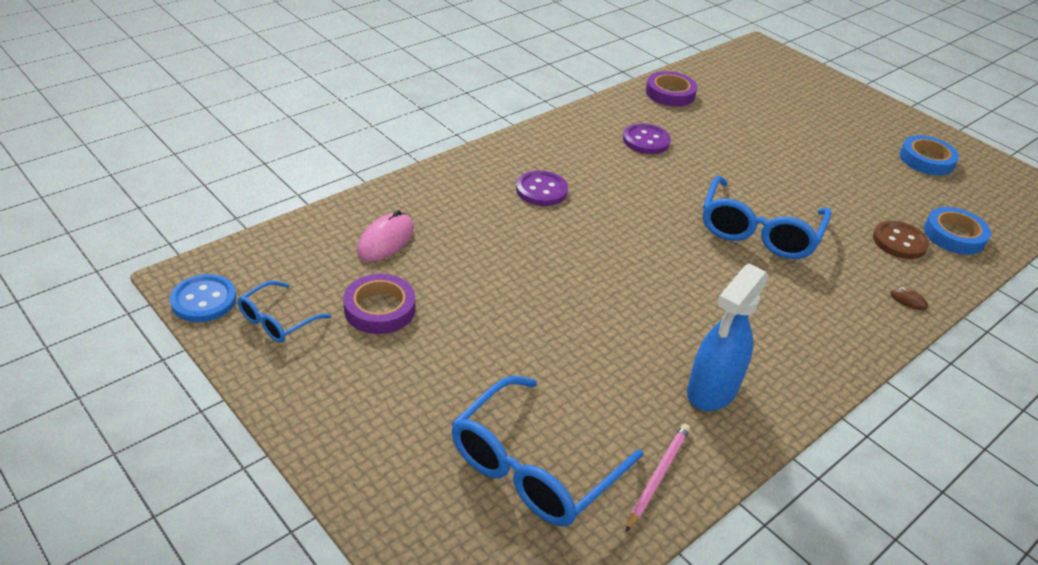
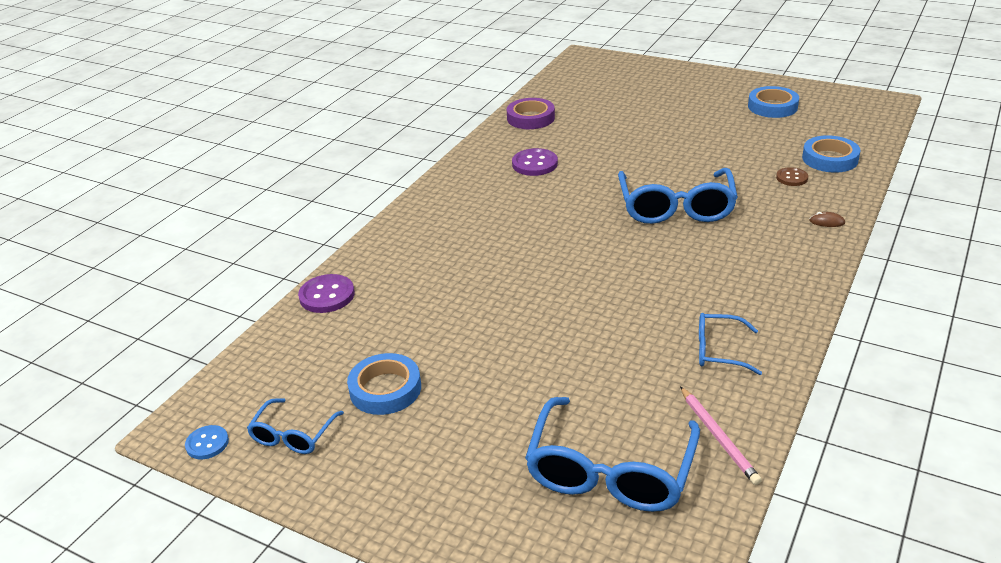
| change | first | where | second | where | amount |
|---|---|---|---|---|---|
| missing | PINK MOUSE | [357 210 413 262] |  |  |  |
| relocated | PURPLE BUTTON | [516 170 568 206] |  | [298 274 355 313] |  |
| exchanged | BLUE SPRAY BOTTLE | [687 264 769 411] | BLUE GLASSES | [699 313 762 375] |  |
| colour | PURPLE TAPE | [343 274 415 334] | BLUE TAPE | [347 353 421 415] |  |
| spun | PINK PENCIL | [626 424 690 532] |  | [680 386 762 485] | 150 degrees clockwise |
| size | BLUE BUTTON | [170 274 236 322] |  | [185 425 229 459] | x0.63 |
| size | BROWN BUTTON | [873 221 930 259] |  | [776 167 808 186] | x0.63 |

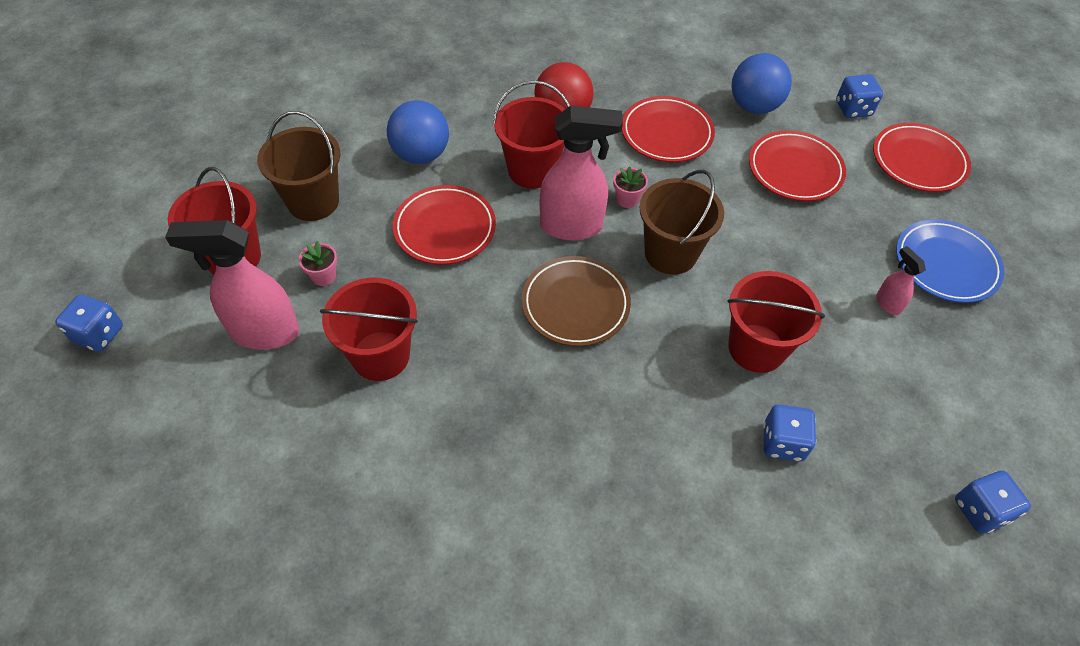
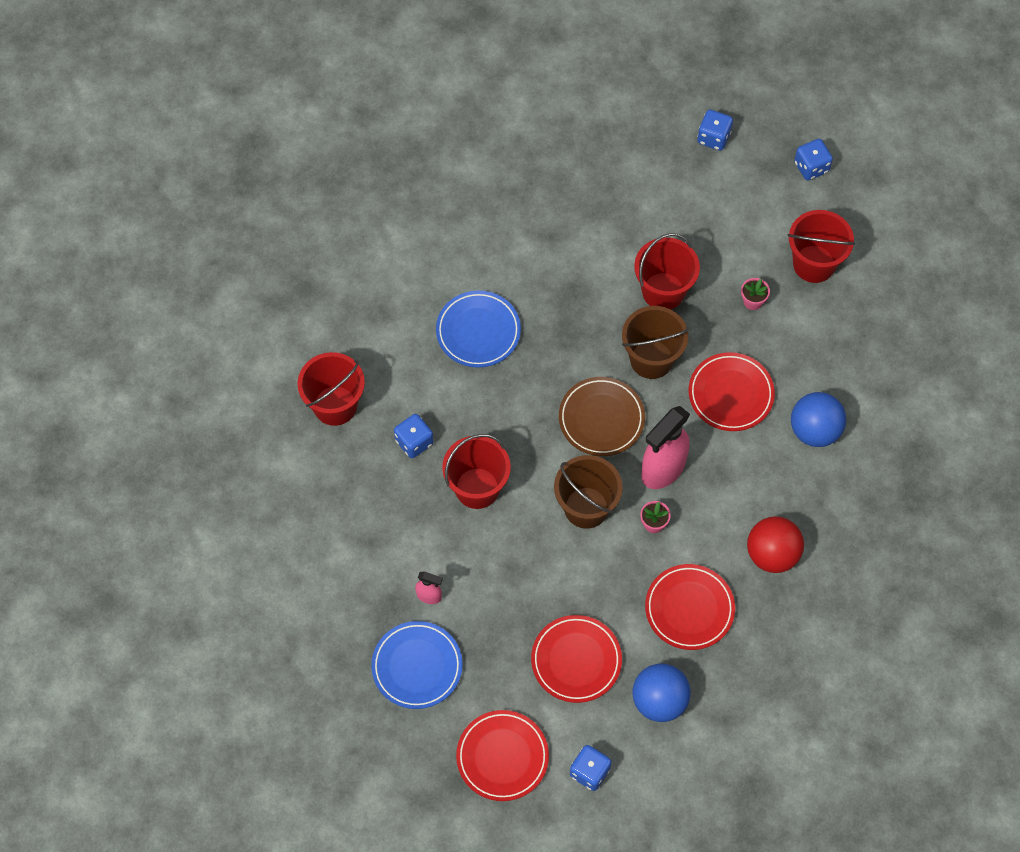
| change | first | where | second | where | amount |
|---|---|---|---|---|---|
| missing | PINK SPRAY BOTTLE | [165 220 300 350] |  |  |  |
| appeared |  |  | BLUE PLATE | [436 291 521 368] |  |
| relocated | BROWN BUCKET | [257 111 340 221] |  | [622 306 689 379] |  |
| relocated | RED BUCKET | [493 80 570 189] |  | [297 352 365 426] |  |
| relocated | BLUE DICE | [955 471 1031 534] |  | [697 110 733 151] |  |

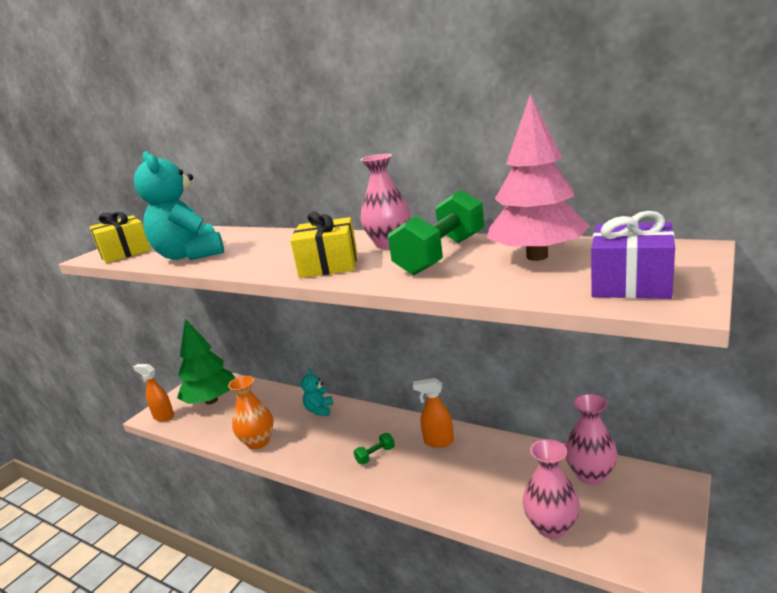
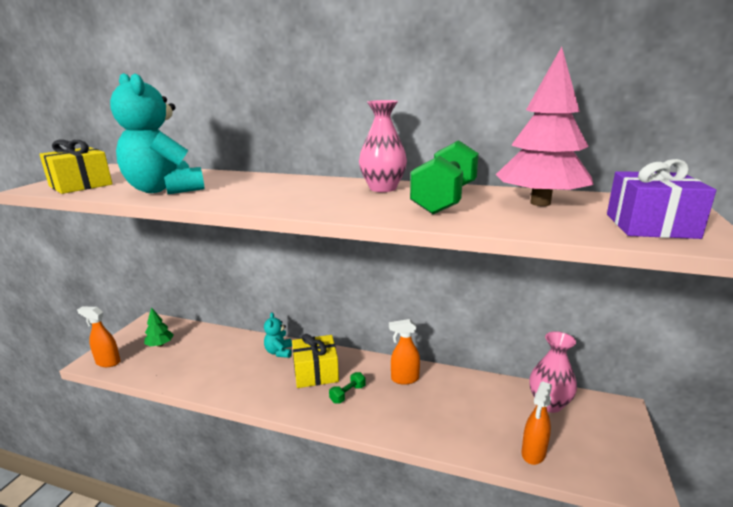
| change | first | where | second | where | amount |
|---|---|---|---|---|---|
| missing | ORANGE VASE | [228 376 274 449] |  |  |  |
| relocated | YELLOW GIFT | [290 211 357 278] |  | [292 334 339 388] |  |
| exchanged | PINK VASE | [522 439 580 539] | ORANGE SPRAY BOTTLE | [521 381 552 465] |  |
| size | GREEN TREE | [177 319 235 404] |  | [144 307 174 347] | x0.47 |

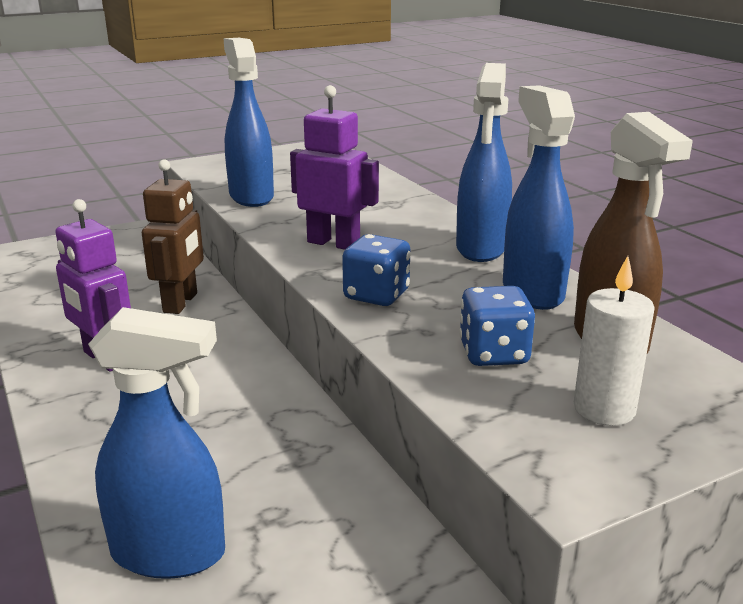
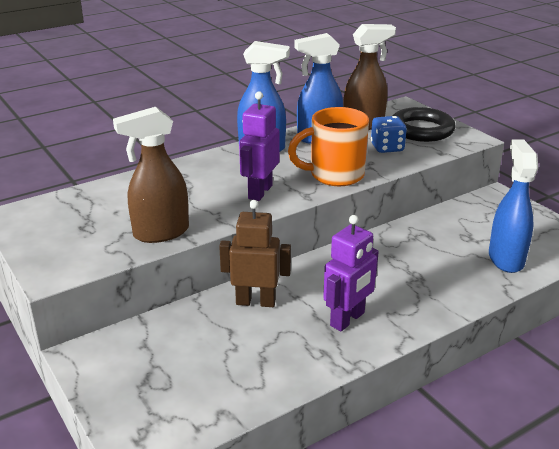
| change | first | where | second | where | amount |
|---|---|---|---|---|---|
| exchanged | BLUE DICE | [342 234 411 306] | ORANGE MUG | [288 107 369 186] |  |
| exchanged | WHITE CANDLE | [574 256 655 426] | BLACK RING | [392 107 456 142] |  |
| colour | BLUE SPRAY BOTTLE | [223 38 274 207] | BROWN SPRAY BOTTLE | [113 107 189 243] |  |

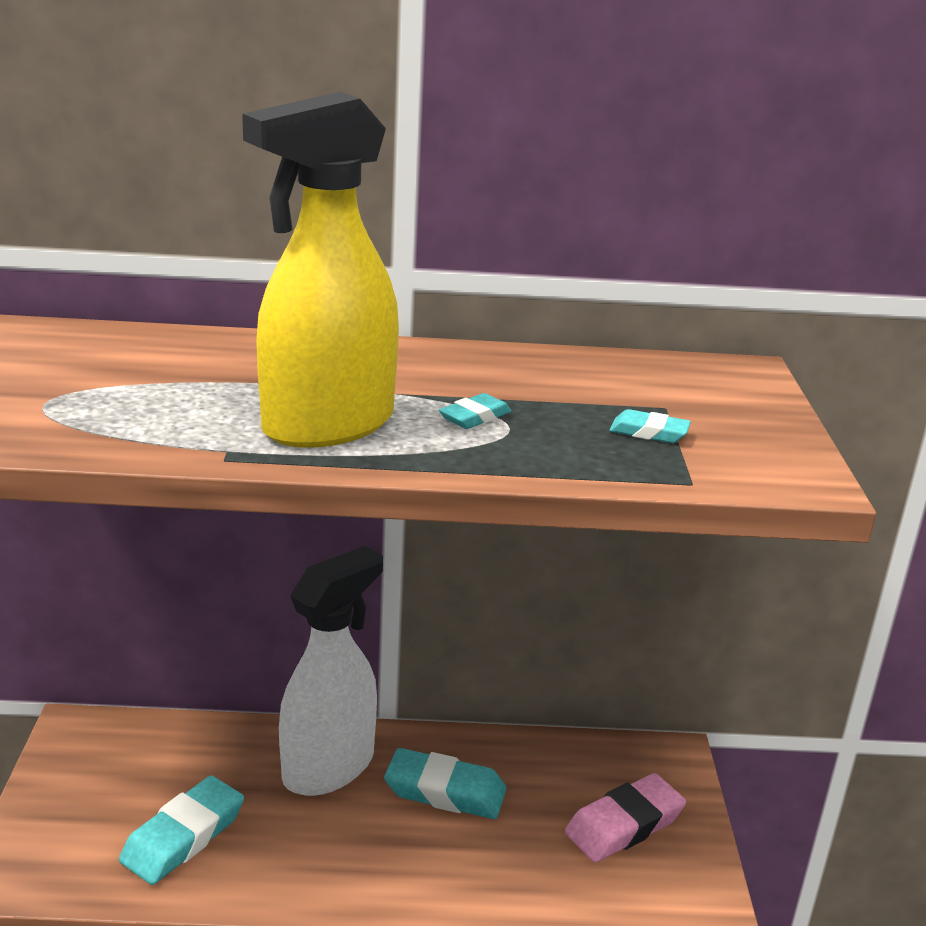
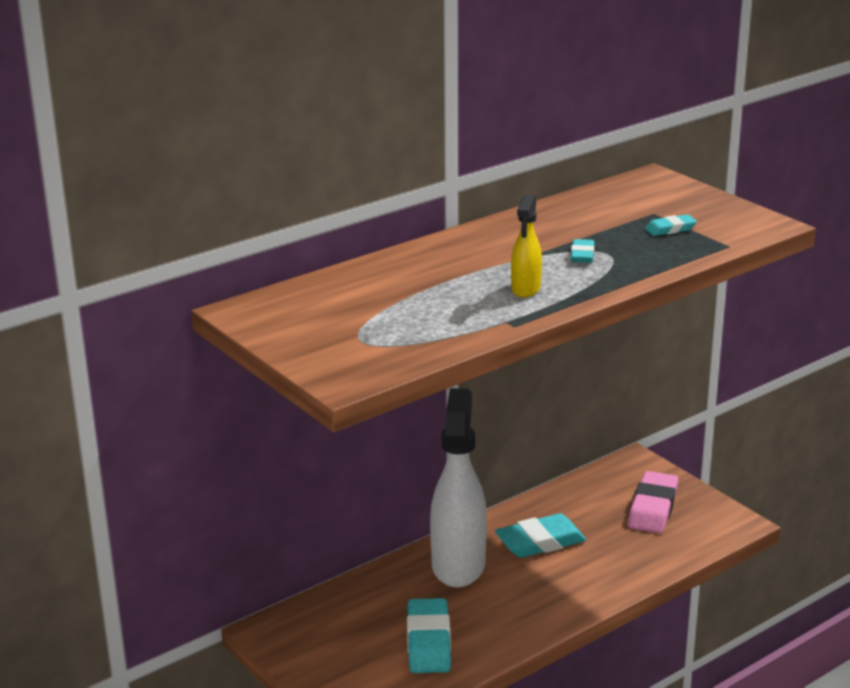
| change | first | where | second | where | amount |
|---|---|---|---|---|---|
| size | YELLOW SPRAY BOTTLE | [242 92 399 448] |  | [511 195 542 298] | x0.46 |

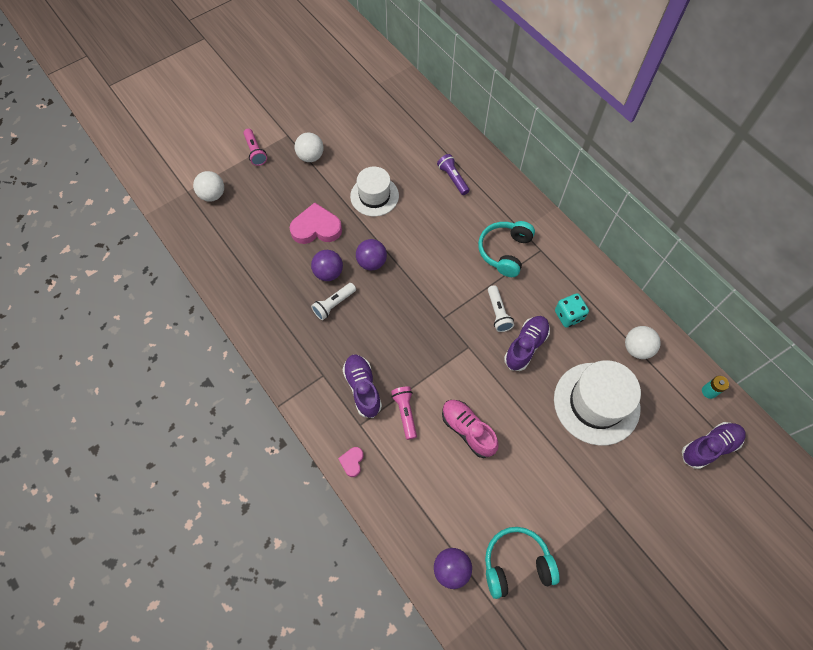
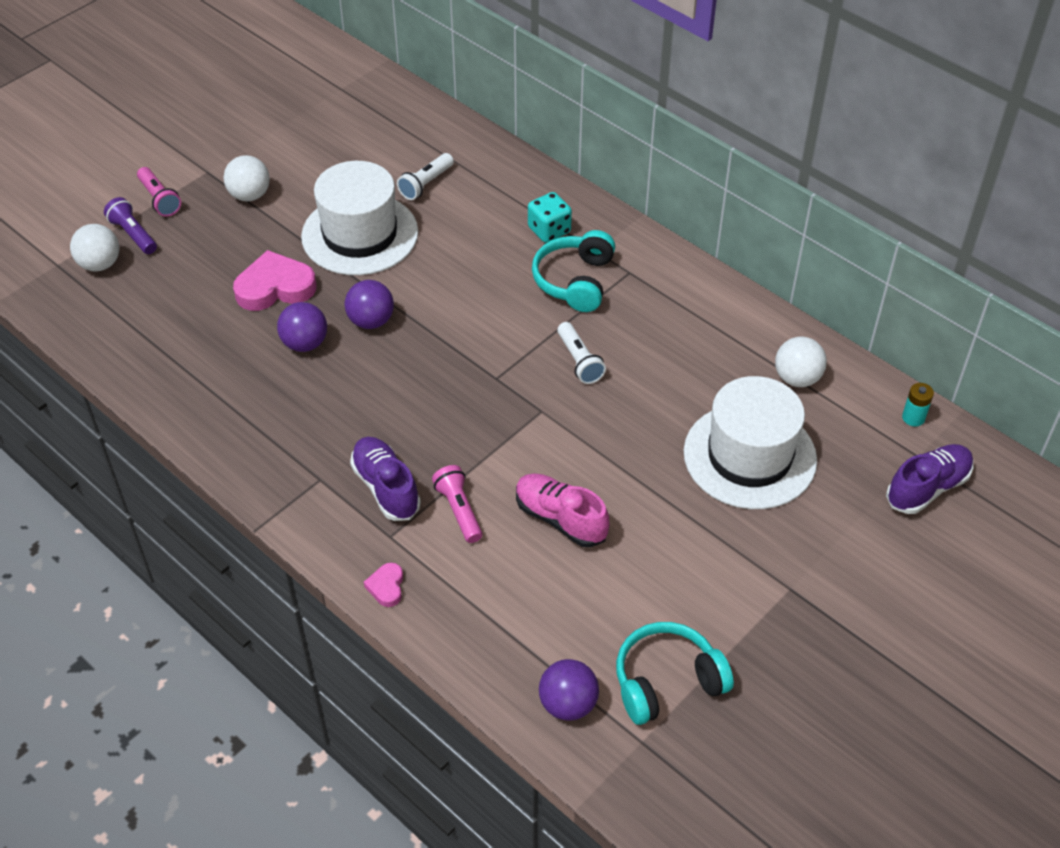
| change | first | where | second | where | amount |
|---|---|---|---|---|---|
| missing | PURPLE SHOE | [504 316 550 371] |  |  |  |
| relocated | WHITE FLASHLIGHT | [311 283 356 320] |  | [397 153 454 200] |  |
| relocated | PURPLE FLASHLIGHT | [437 154 470 195] |  | [104 197 157 254] |  |
| relocated | TURQUOISE DICE | [555 293 589 328] |  | [528 192 572 243] |  |
| size | WHITE HAT | [350 167 399 216] |  | [301 161 418 275] | x1.52 |

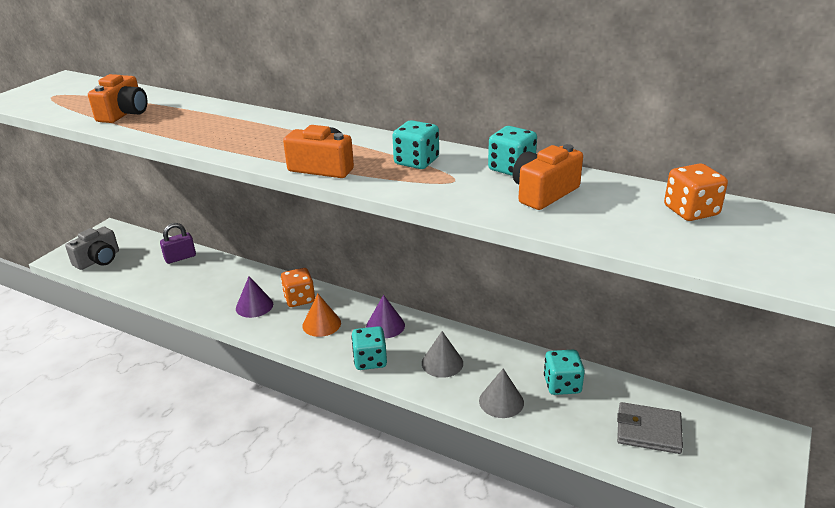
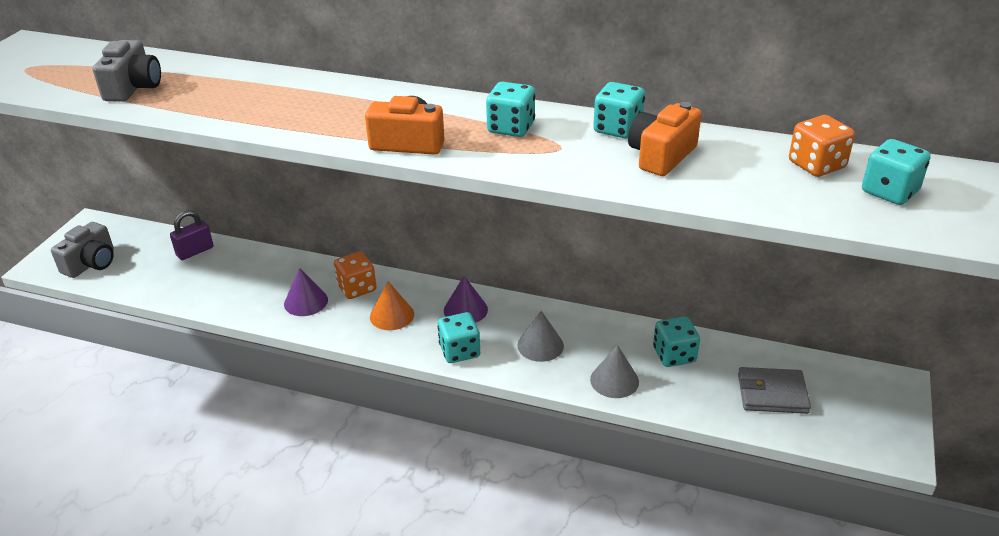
| change | first | where | second | where | amount |
|---|---|---|---|---|---|
| appeared |  |  | TURQUOISE DICE | [862 139 931 205] |  |
| colour | ORANGE CAMERA | [88 74 147 123] | GREY CAMERA | [93 40 161 102] |  |

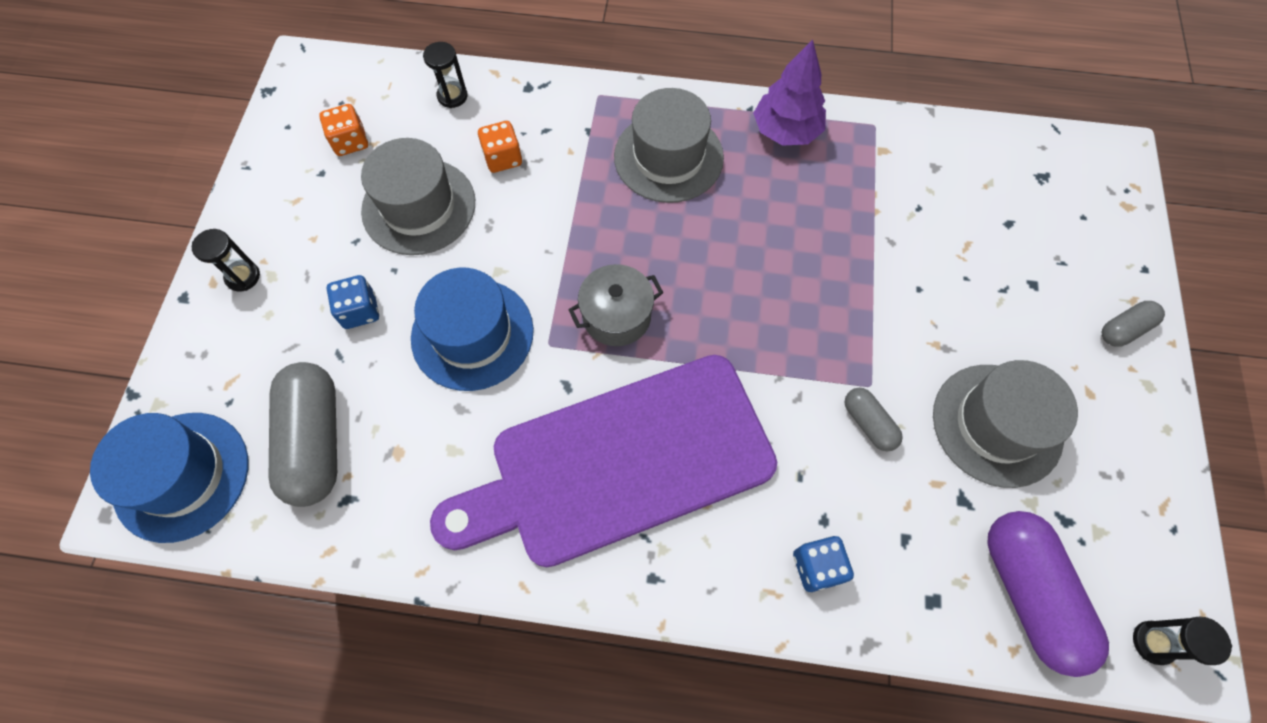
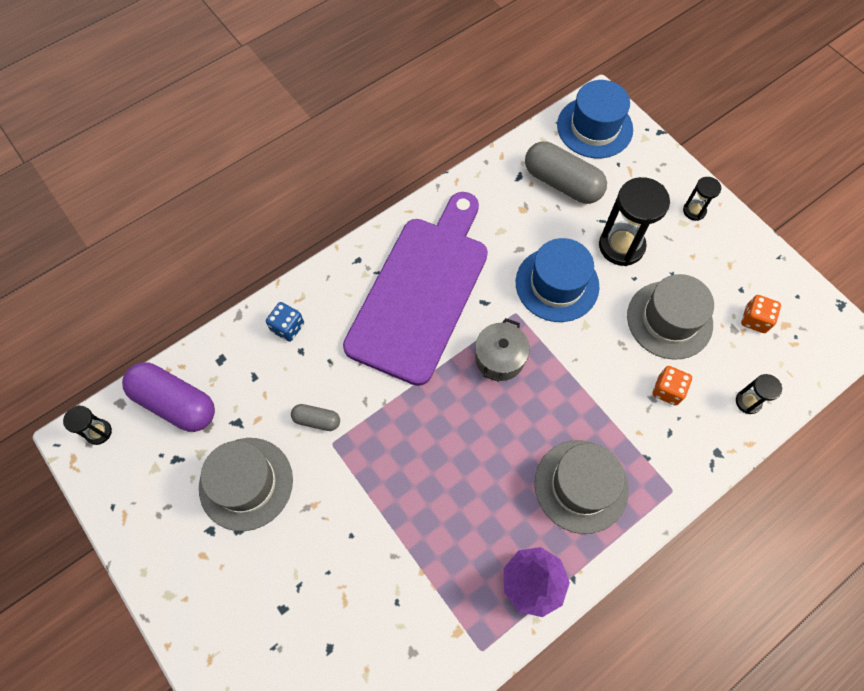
| change | first | where | second | where | amount |
|---|---|---|---|---|---|
| missing | GREY CAPSULE | [1102 301 1165 347] |  |  |  |
| exchanged | BLUE DICE | [327 275 379 329] | BLACK HOURGLASS | [599 177 670 266] |  |

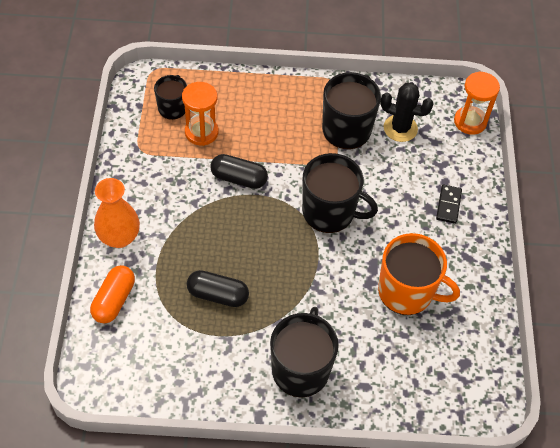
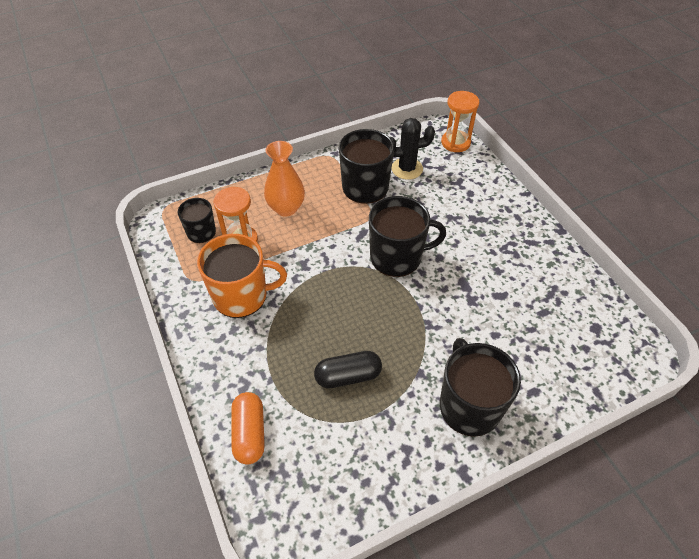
| change | first | where | second | where | amount |
|---|---|---|---|---|---|
| missing | BLACK CAPSULE | [210 154 268 189] |  |  |  |
| missing | BLACK DOMINO | [436 184 462 224] |  |  |  |
| relocated | ORANGE VASE | [94 178 140 248] |  | [264 141 305 217] |  |
| relocated | ORANGE MUG | [378 233 460 315] |  | [197 234 287 318] |  |

